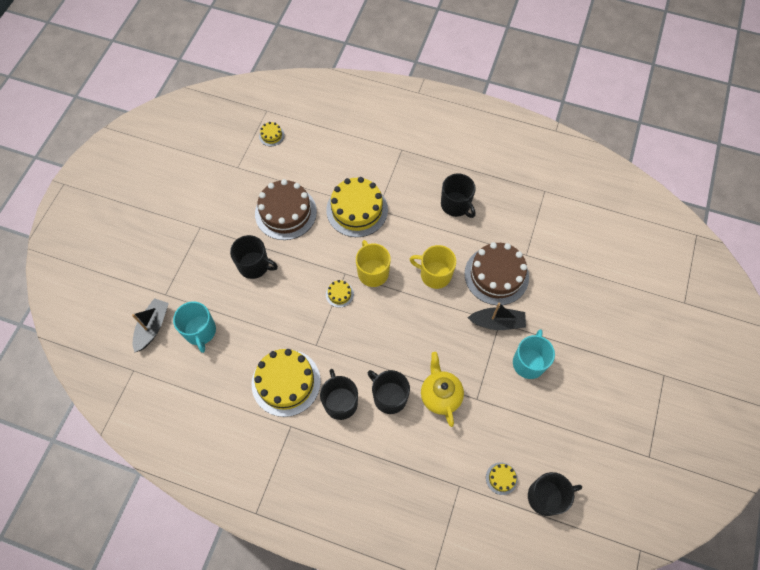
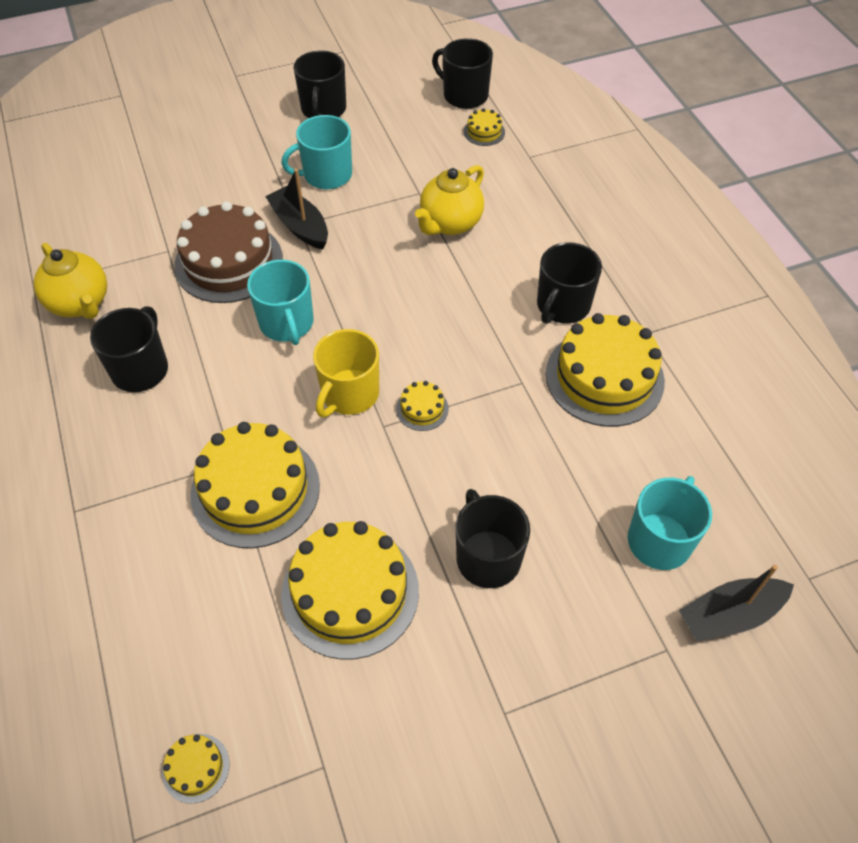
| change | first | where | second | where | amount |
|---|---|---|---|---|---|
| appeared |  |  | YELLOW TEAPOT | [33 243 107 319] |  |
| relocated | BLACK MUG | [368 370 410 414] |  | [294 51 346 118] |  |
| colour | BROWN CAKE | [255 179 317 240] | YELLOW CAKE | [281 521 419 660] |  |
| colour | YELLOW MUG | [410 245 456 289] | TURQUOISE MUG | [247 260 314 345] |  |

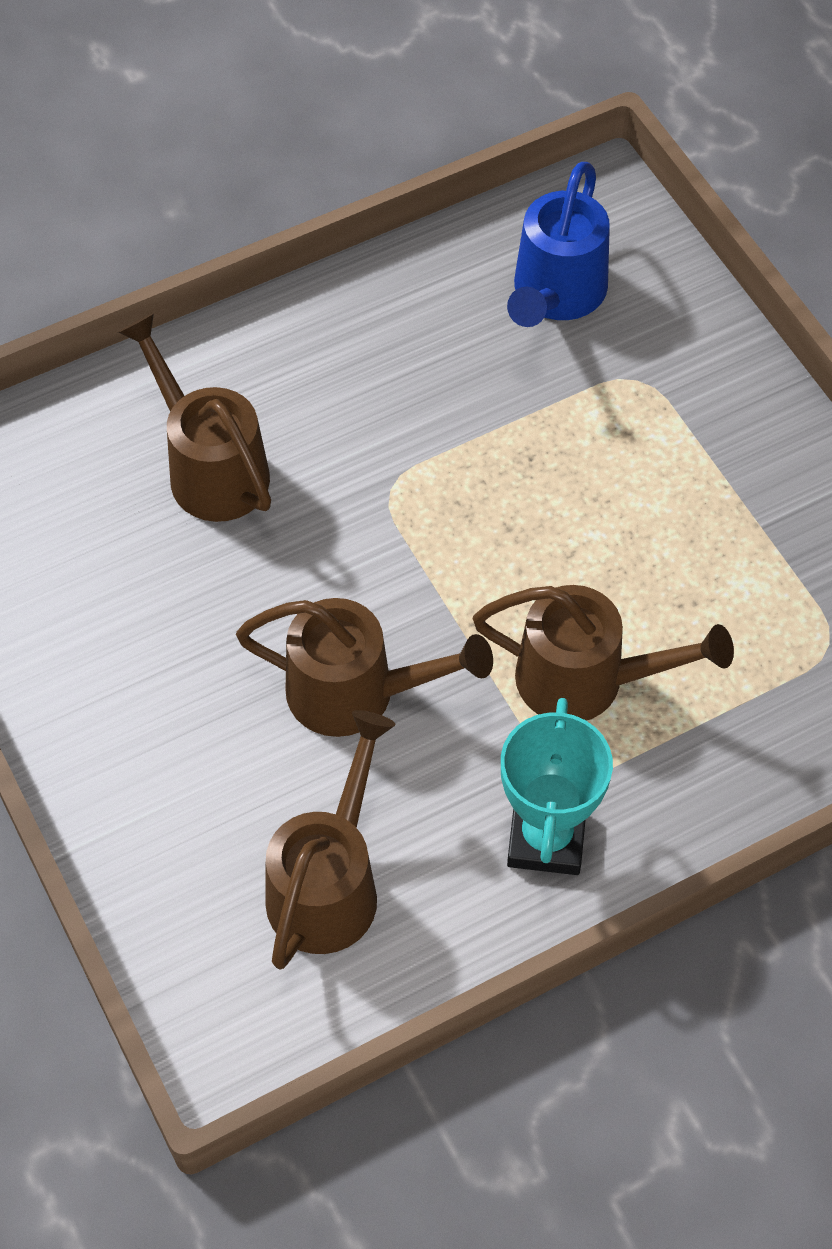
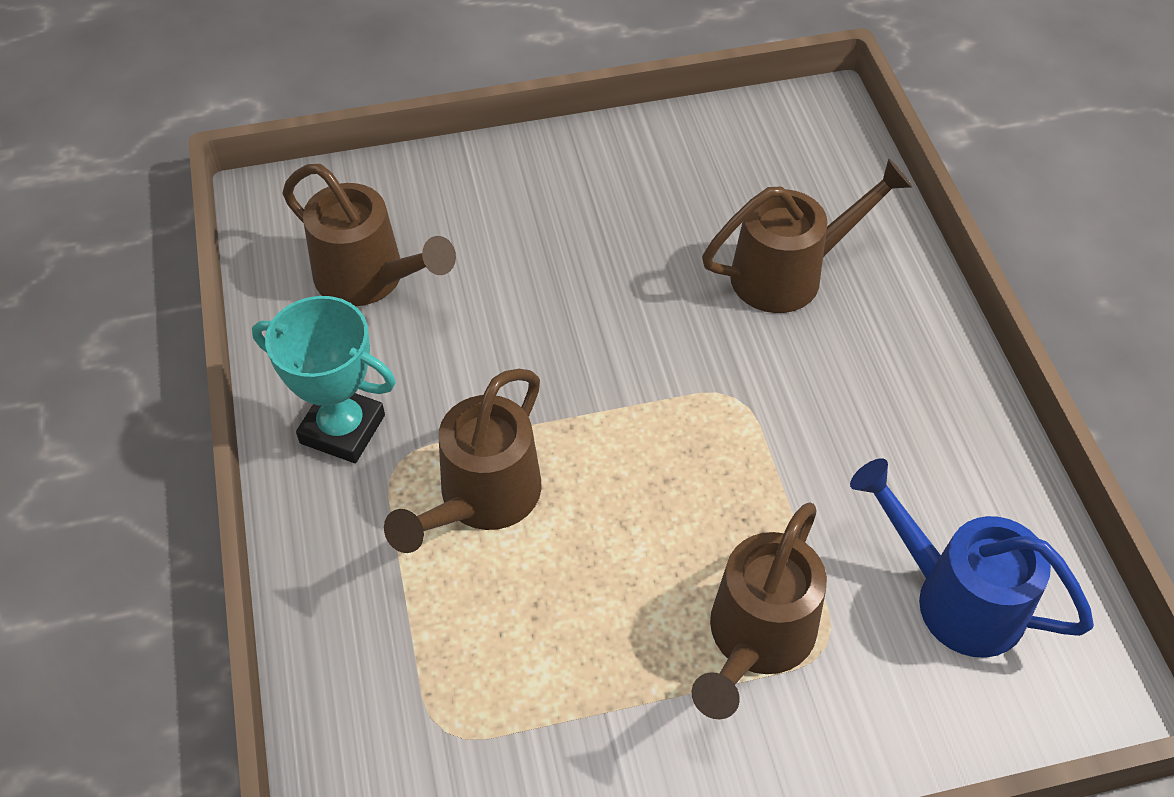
| change | first | where | second | where | amount |
|---|---|---|---|---|---|
| relocated | BROWN WATERING CAN | [236 598 493 737] |  | [692 502 827 719] |  |

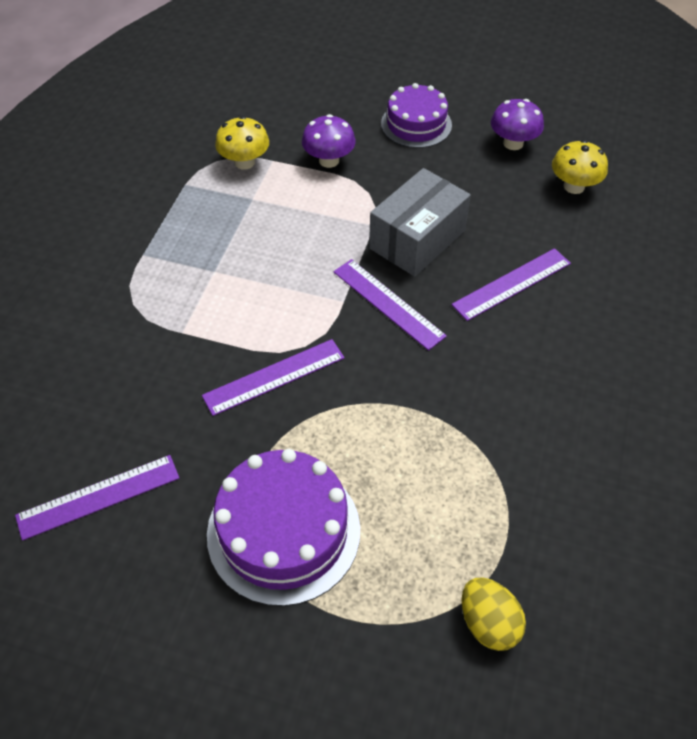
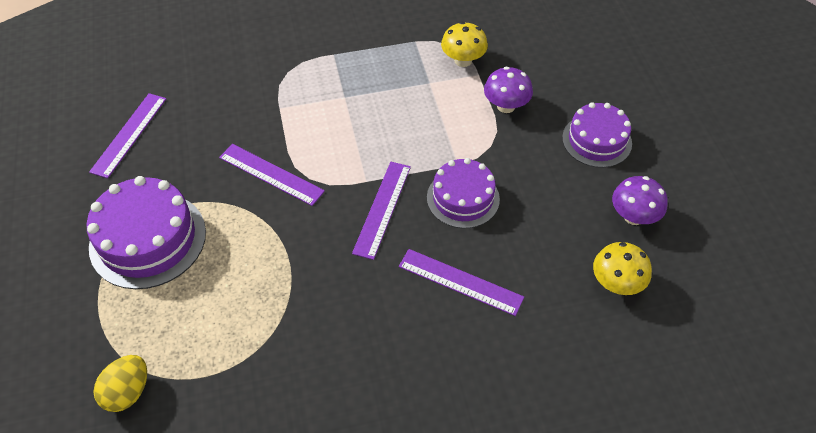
| change | first | where | second | where | amount |
|---|---|---|---|---|---|
| exchanged | GREY BOX | [369 168 471 277] | PURPLE CAKE | [427 158 500 228] |  |
| spun | PURPLE RULER | [15 455 179 541] |  | [89 93 166 178] | 75 degrees clockwise |

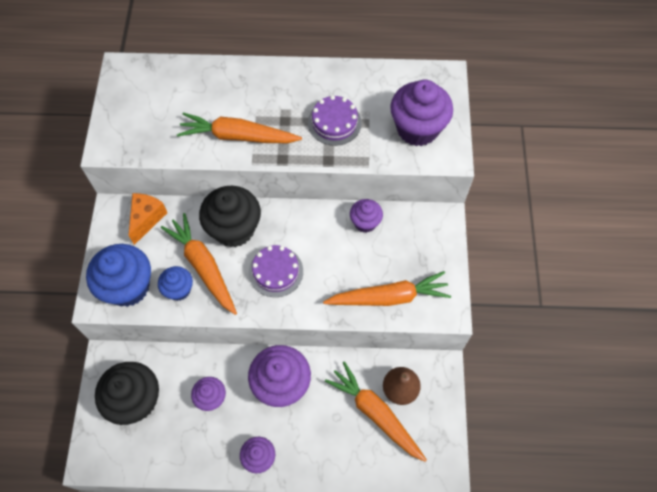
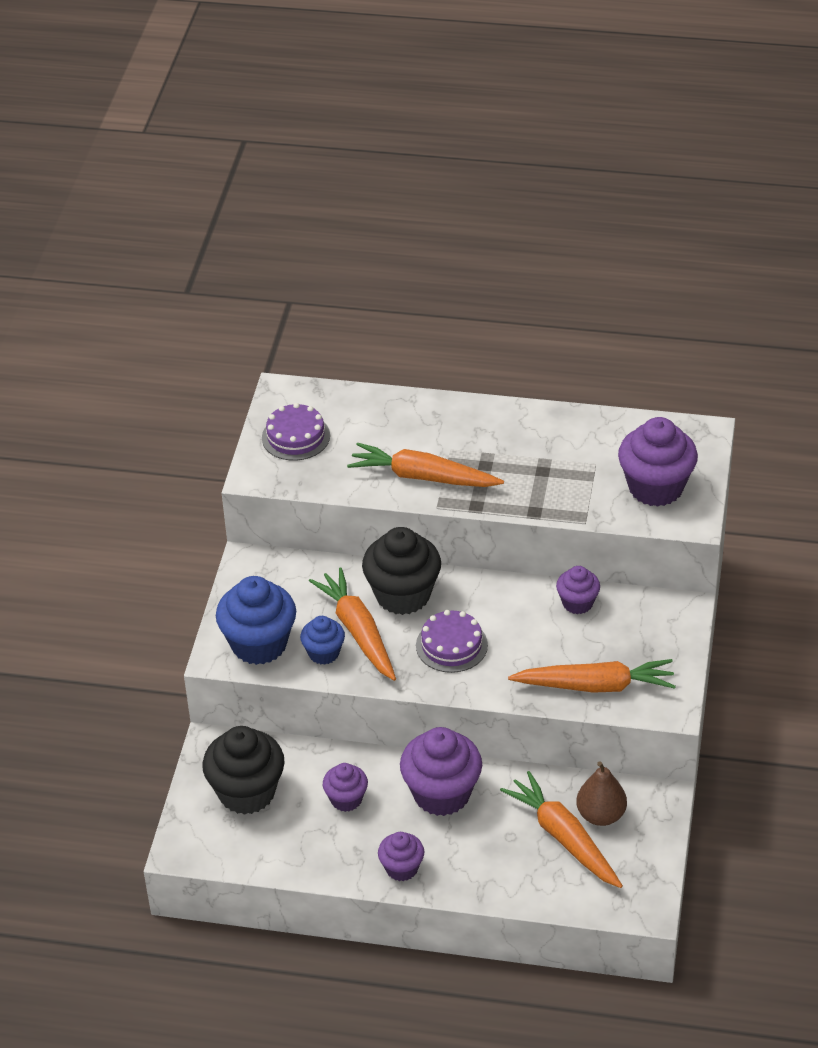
| change | first | where | second | where | amount |
|---|---|---|---|---|---|
| missing | ORANGE CHEESE | [128 193 167 245] |  |  |  |
| relocated | PURPLE CAKE | [308 95 362 146] |  | [262 403 330 461] |  |

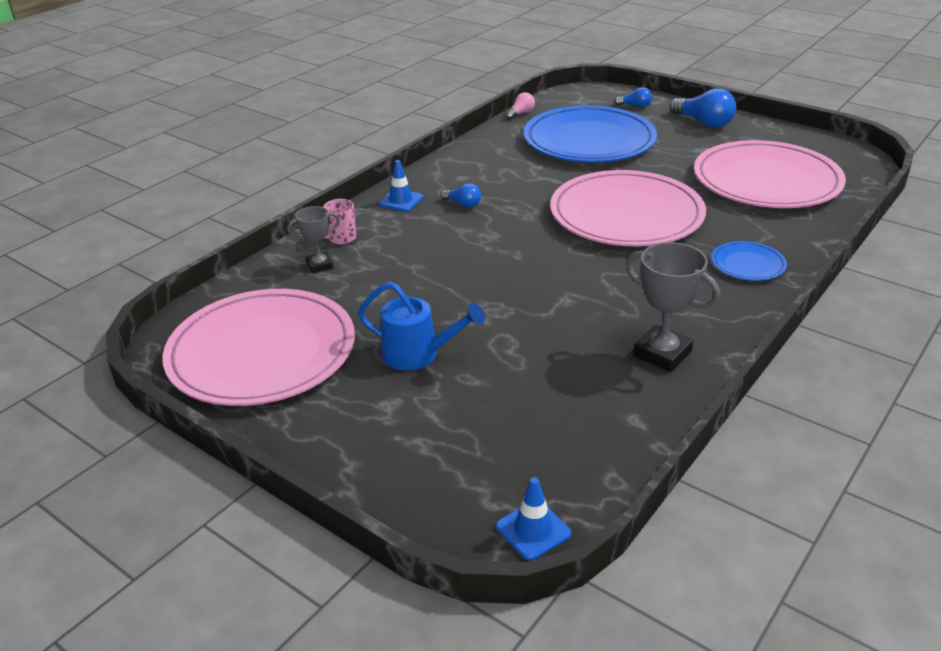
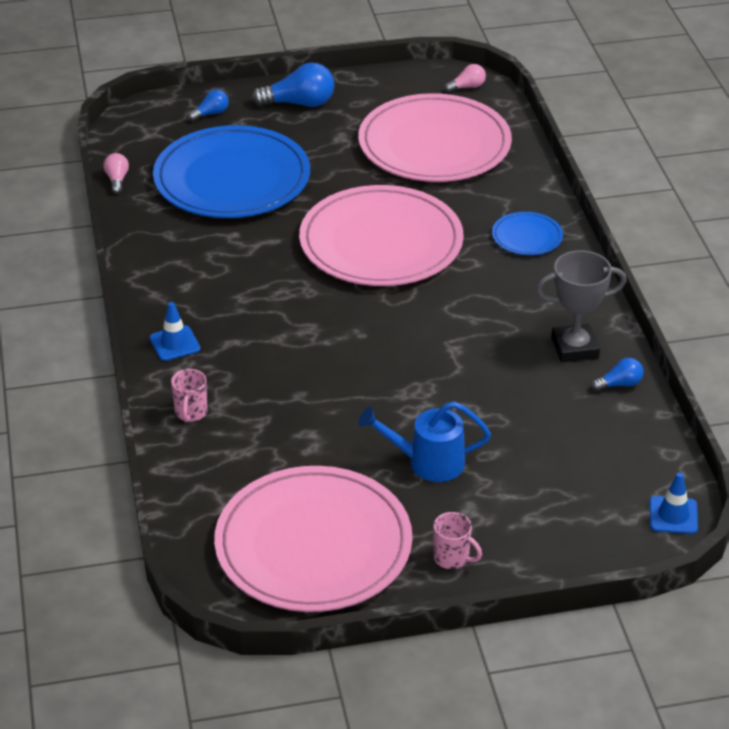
| change | first | where | second | where | amount |
|---|---|---|---|---|---|
| missing | GREY TROPHY | [287 206 340 273] |  |  |  |
| appeared |  |  | PINK MUG | [434 512 482 569] |  |
| appeared |  |  | PINK LIGHT BULB | [444 64 486 93] |  |
| relocated | BLUE LIGHT BULB | [441 183 481 208] |  | [591 358 644 391] |  |
| spun | BLUE WATERING CAN | [358 282 485 370] |  | [358 401 491 482] | 150 degrees counterclockwise |

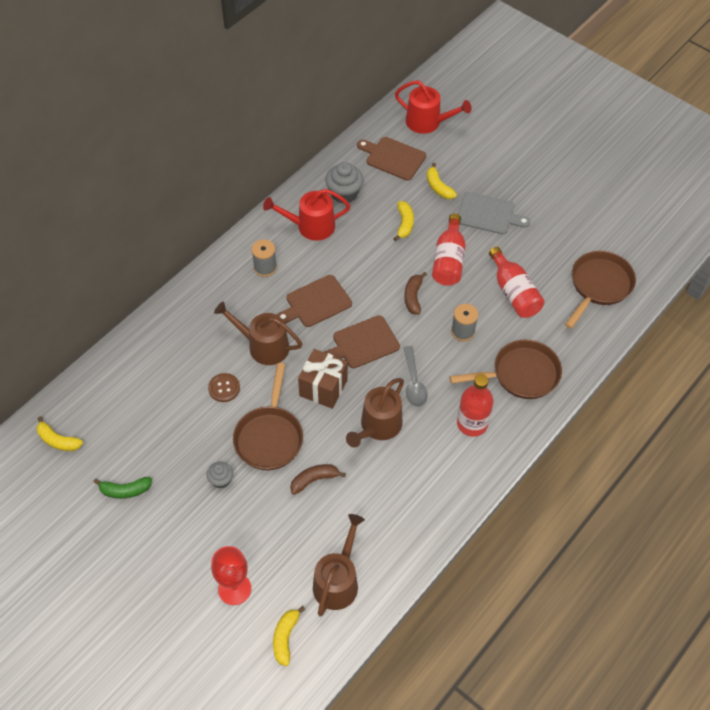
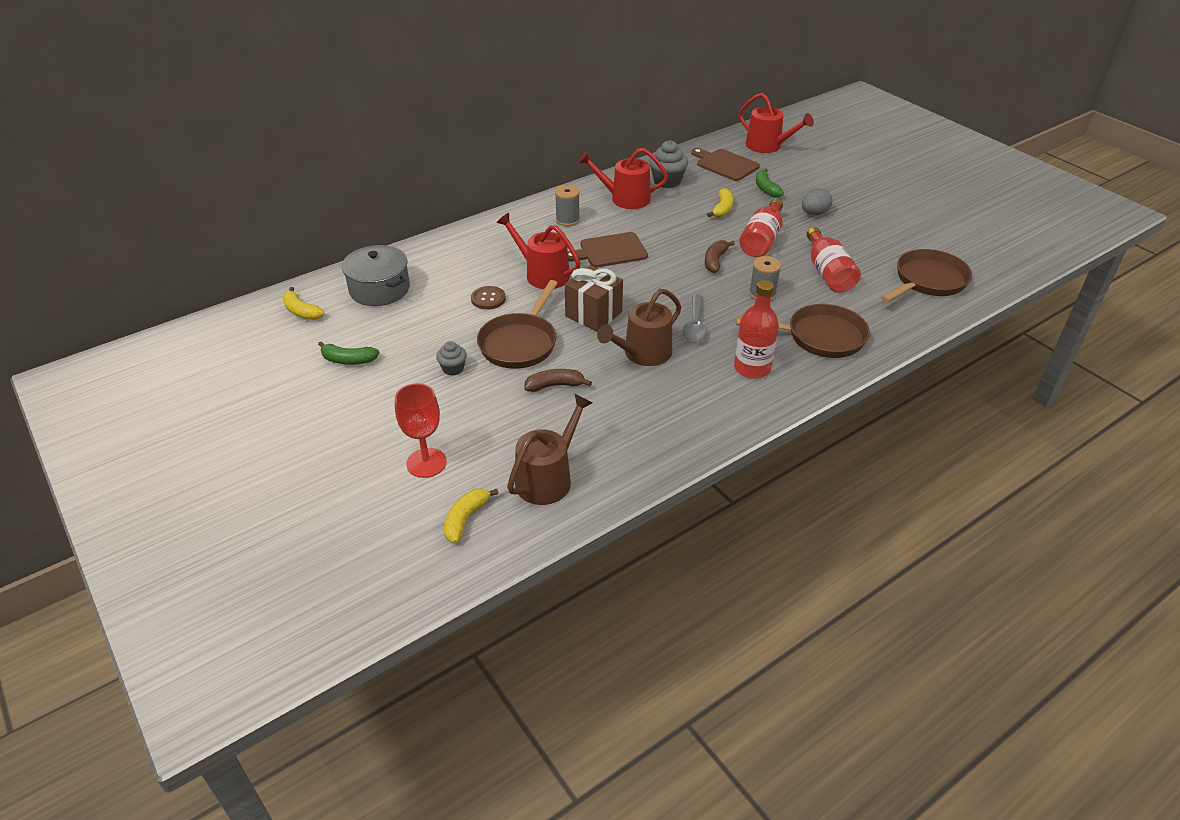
| change | first | where | second | where | amount |
|---|---|---|---|---|---|
| missing | BROWN CUTTING BOARD | [324 315 400 368] |  |  |  |
| appeared |  |  | GREY POT | [342 245 410 306] |  |
| exchanged | GREY CUTTING BOARD | [458 192 530 234] | GREY EGG | [802 188 833 215] |  |
| colour | BROWN WATERING CAN | [214 301 302 365] | RED WATERING CAN | [496 212 580 289] |  |
| colour | YELLOW BANANA | [427 163 457 199] | GREEN BANANA | [756 168 784 198] |  |

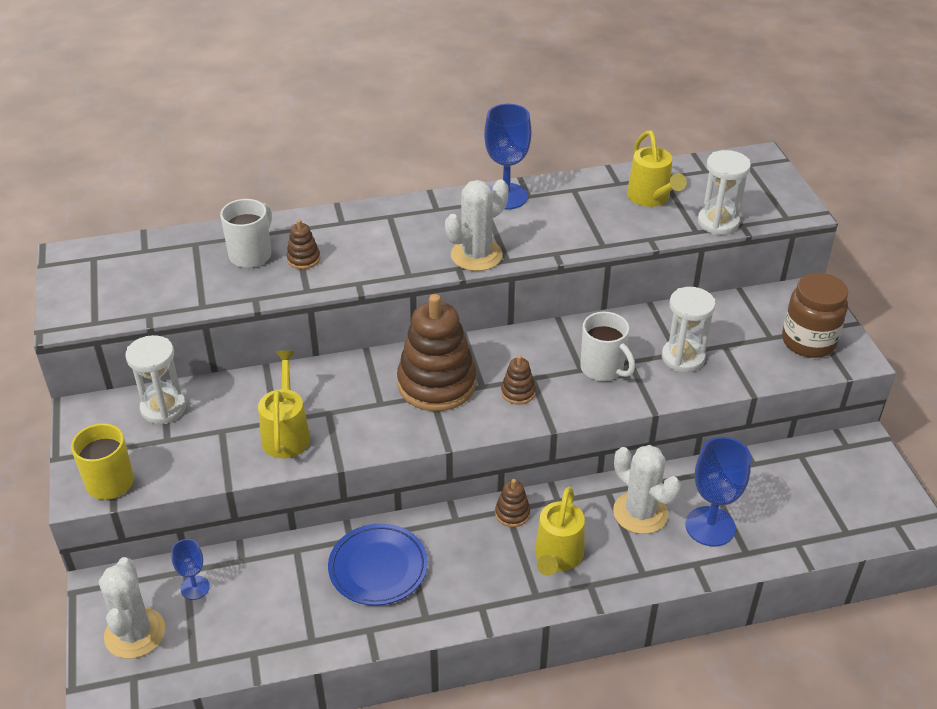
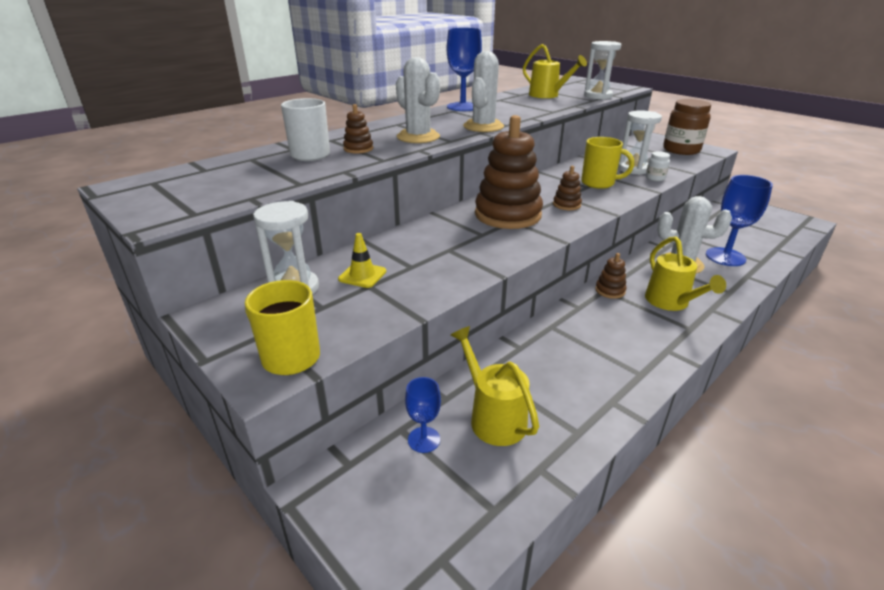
| change | first | where | second | where | amount |
|---|---|---|---|---|---|
| missing | BLUE PLATE | [328 523 428 606] |  |  |  |
| appeared |  |  | YELLOW TRAFFIC CONE | [338 233 386 288] |  |
| appeared |  |  | WHITE JAR | [646 151 670 181] |  |
| relocated | WHITE CACTUS | [99 557 165 659] |  | [396 57 440 143] |  |
| relocated | YELLOW WATERING CAN | [258 351 311 458] |  | [451 326 539 446] |  |
| colour | WHITE MUG | [580 312 635 381] | YELLOW MUG | [581 137 634 189] |  |

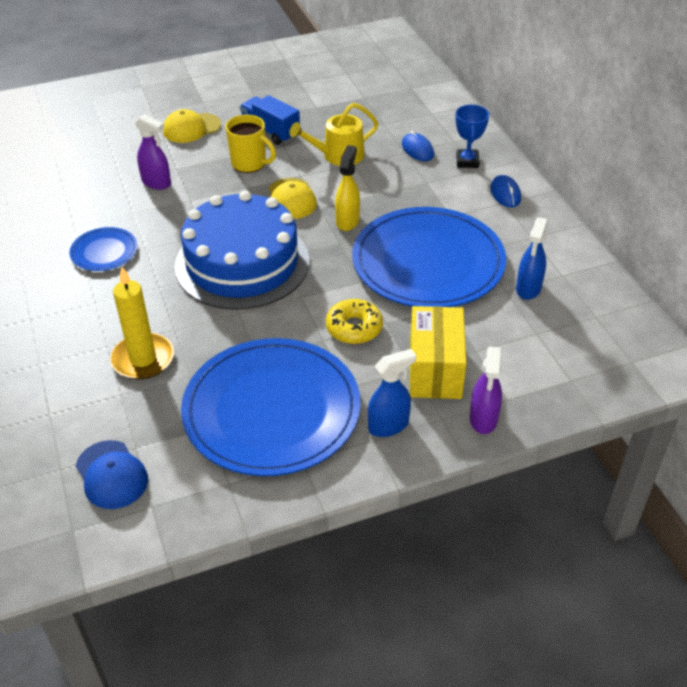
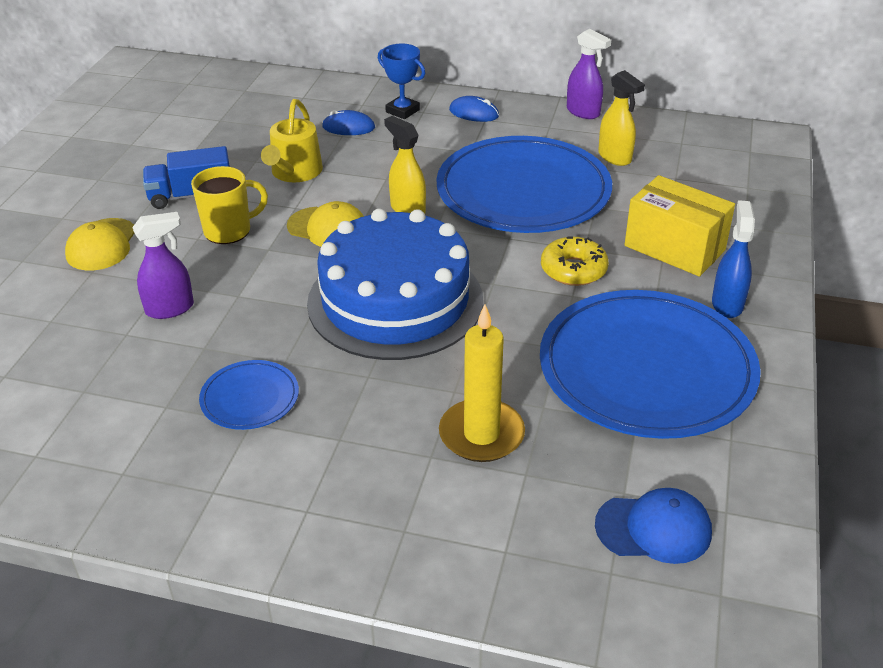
| change | first | where | second | where | amount |
|---|---|---|---|---|---|
| relocated | PURPLE SPRAY BOTTLE | [470 346 502 434] |  | [567 29 611 119] |  |
| colour | BLUE SPRAY BOTTLE | [516 217 548 300] | YELLOW SPRAY BOTTLE | [598 70 645 166] |  |

